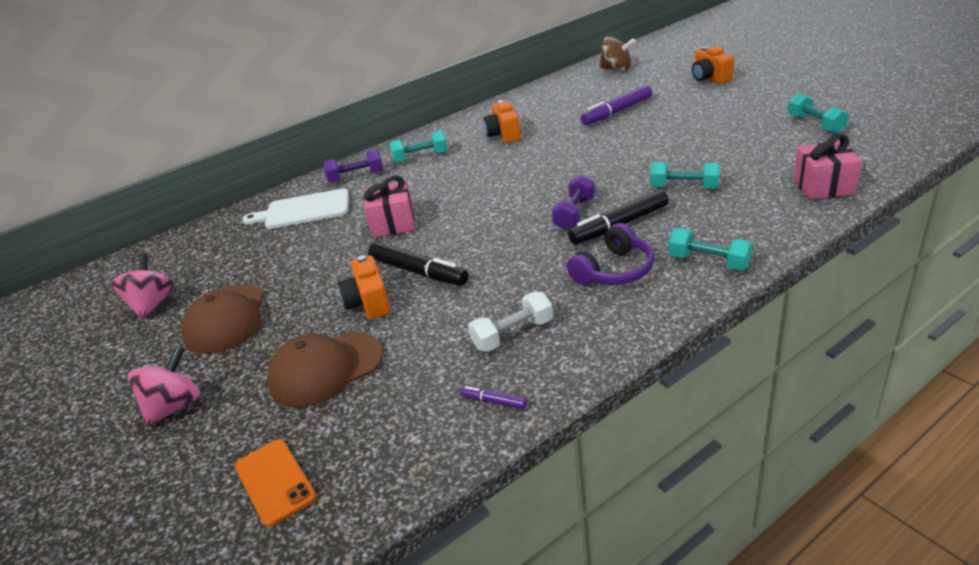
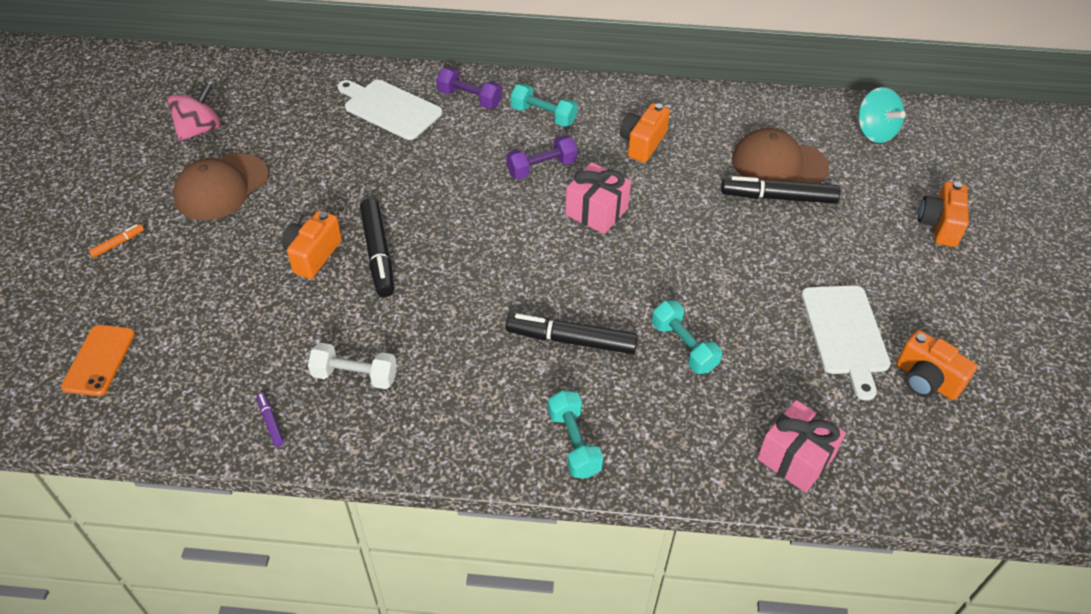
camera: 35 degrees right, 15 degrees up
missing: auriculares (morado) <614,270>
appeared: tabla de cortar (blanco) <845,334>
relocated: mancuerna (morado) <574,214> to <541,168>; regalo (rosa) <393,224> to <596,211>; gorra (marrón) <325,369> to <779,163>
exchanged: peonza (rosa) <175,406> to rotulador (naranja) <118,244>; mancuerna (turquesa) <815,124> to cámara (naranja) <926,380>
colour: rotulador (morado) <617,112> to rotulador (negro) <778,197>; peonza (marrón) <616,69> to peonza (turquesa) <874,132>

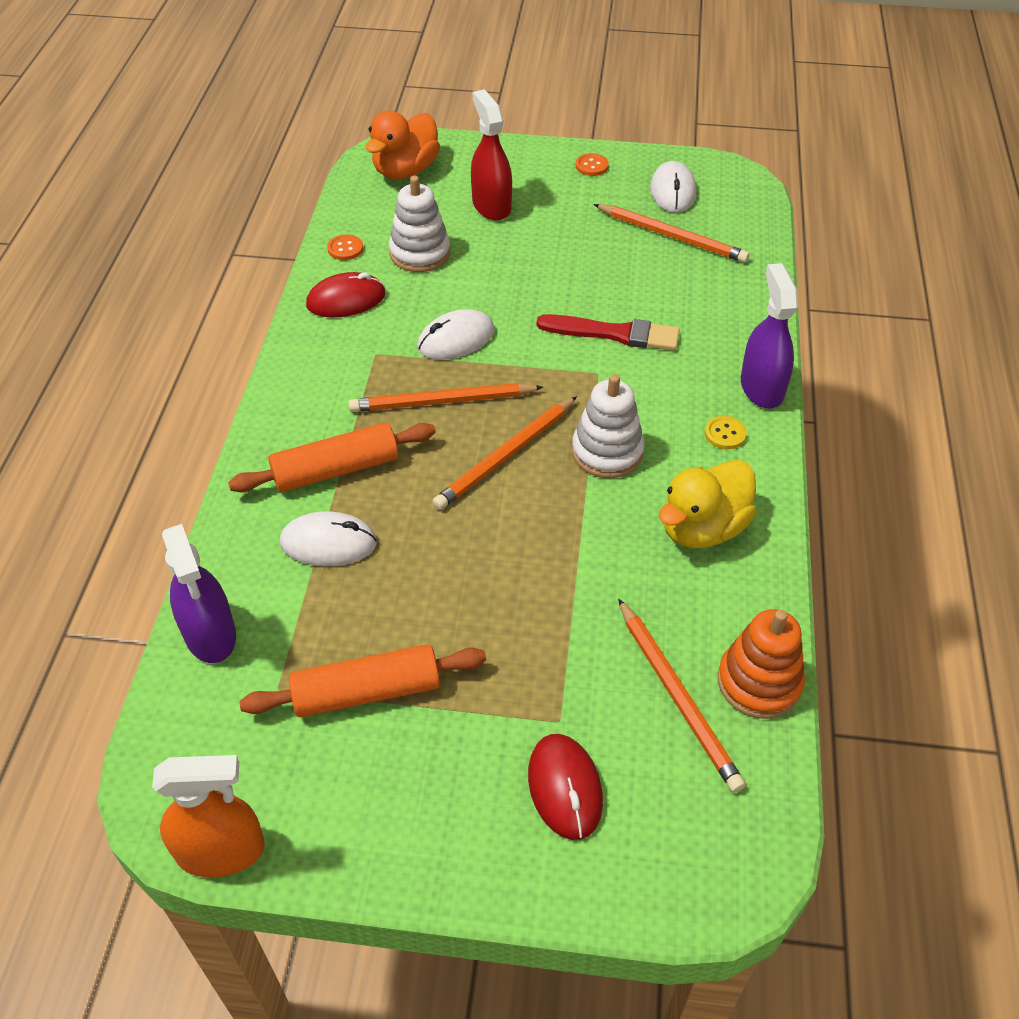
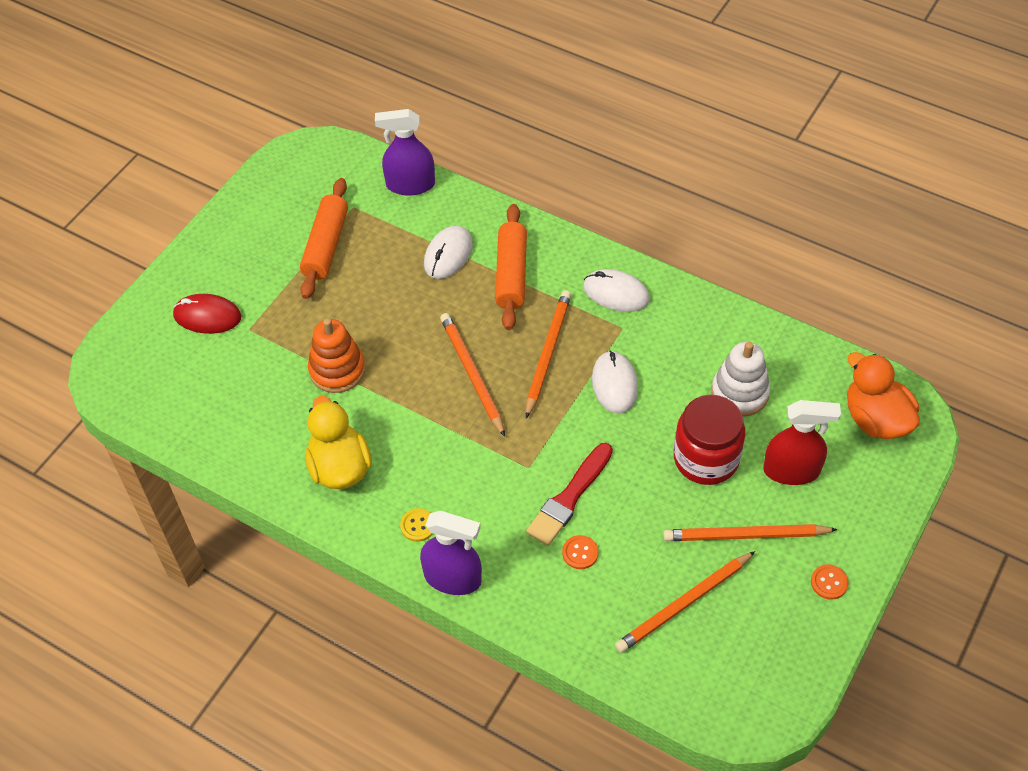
camera: 115 degrees right, 5 degrees up
missing: pulverizador (naranja) <221,851>; ratón (rojo) <346,300>; juguete apilable (blanco) <607,452>
appeared: tarro (rojo) <706,458>
relocated: juguete apilable (naranja) <759,682> to <337,370>; botón (naranja) <345,249> to <580,553>; ratón (blanco) <673,191> to <616,293>; lápiz (naranja) <678,697> to <745,536>

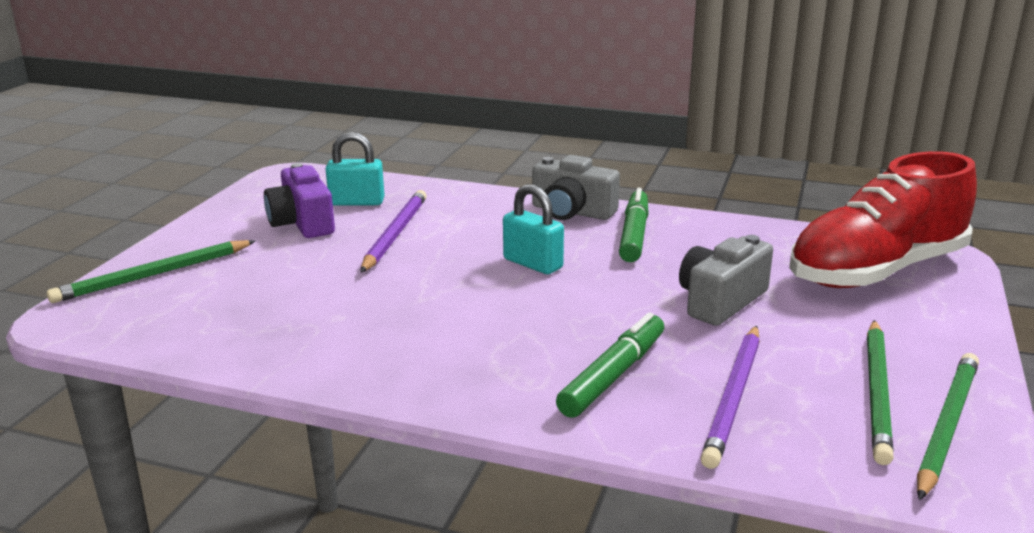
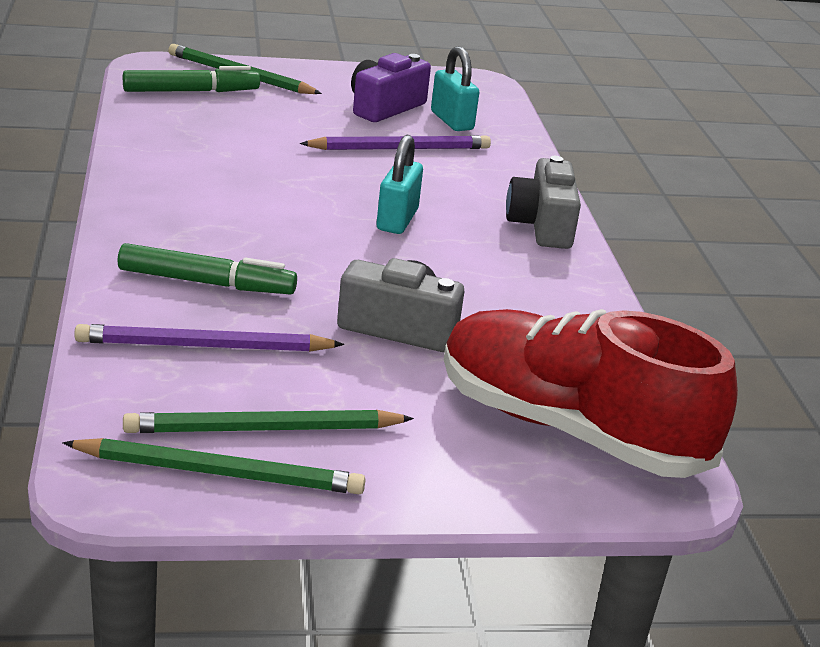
camera: 60 degrees right, 5 degrees up
relocated: rotulador (verde) <634,235> to <190,91>

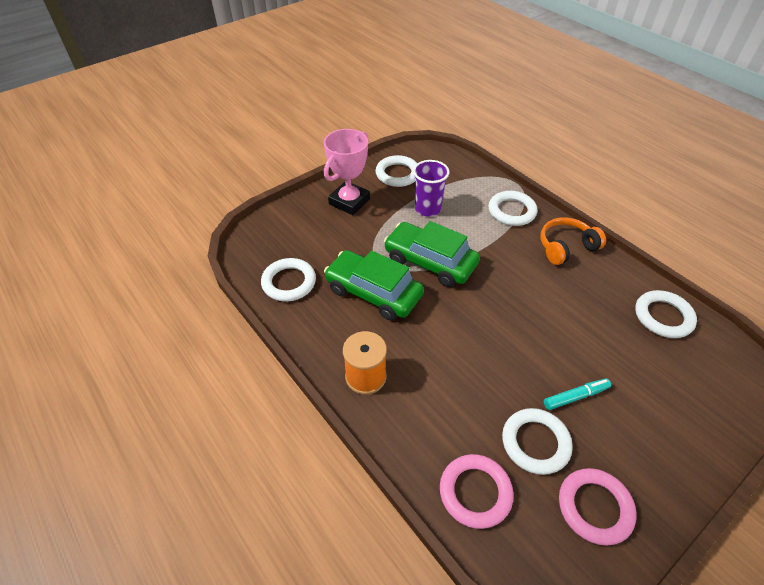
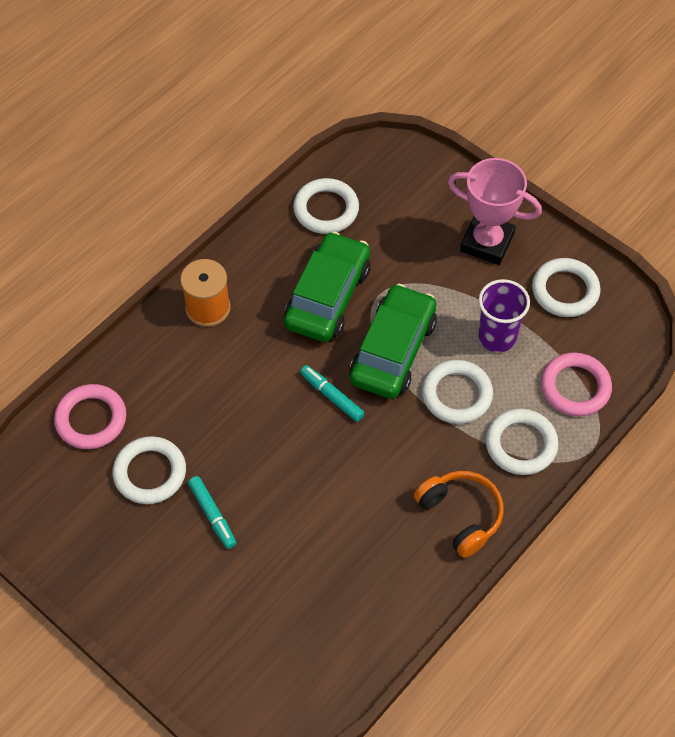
camera: 80 degrees right, 10 degrees up
appeared: rotulador (turquesa) <332,396>
relocated: anillo (blanco) <663,317> to <456,394>; anillo (rosa) <594,507> to <575,387>

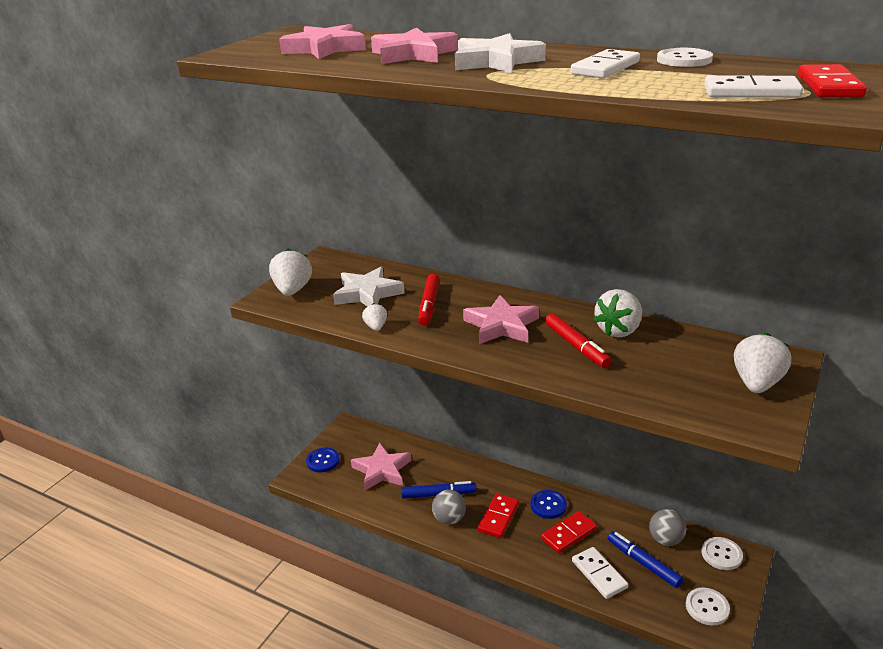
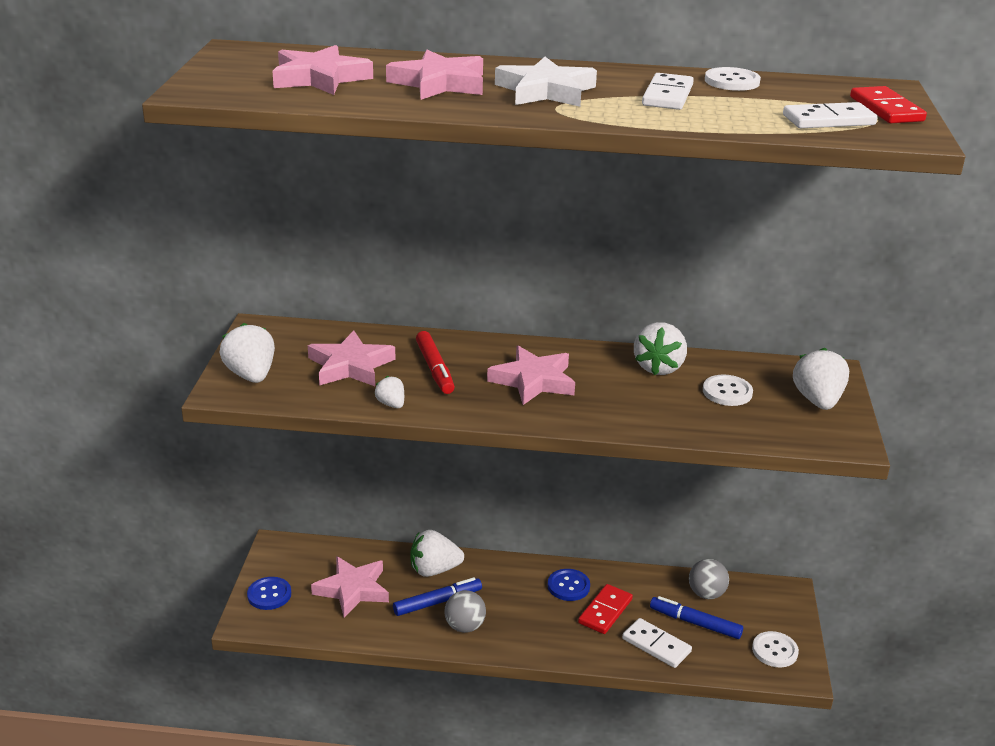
camera: 25 degrees left, 0 degrees up
missing: ficha de dominó (rojo) <498,517>; rotulador (rojo) <576,346>
appeared: fresa (blanco) <434,570>
relocated: botón (blanco) <721,554> to <727,392>
colour: estrella (blanco) <367,293> to estrella (rosa) <350,366>

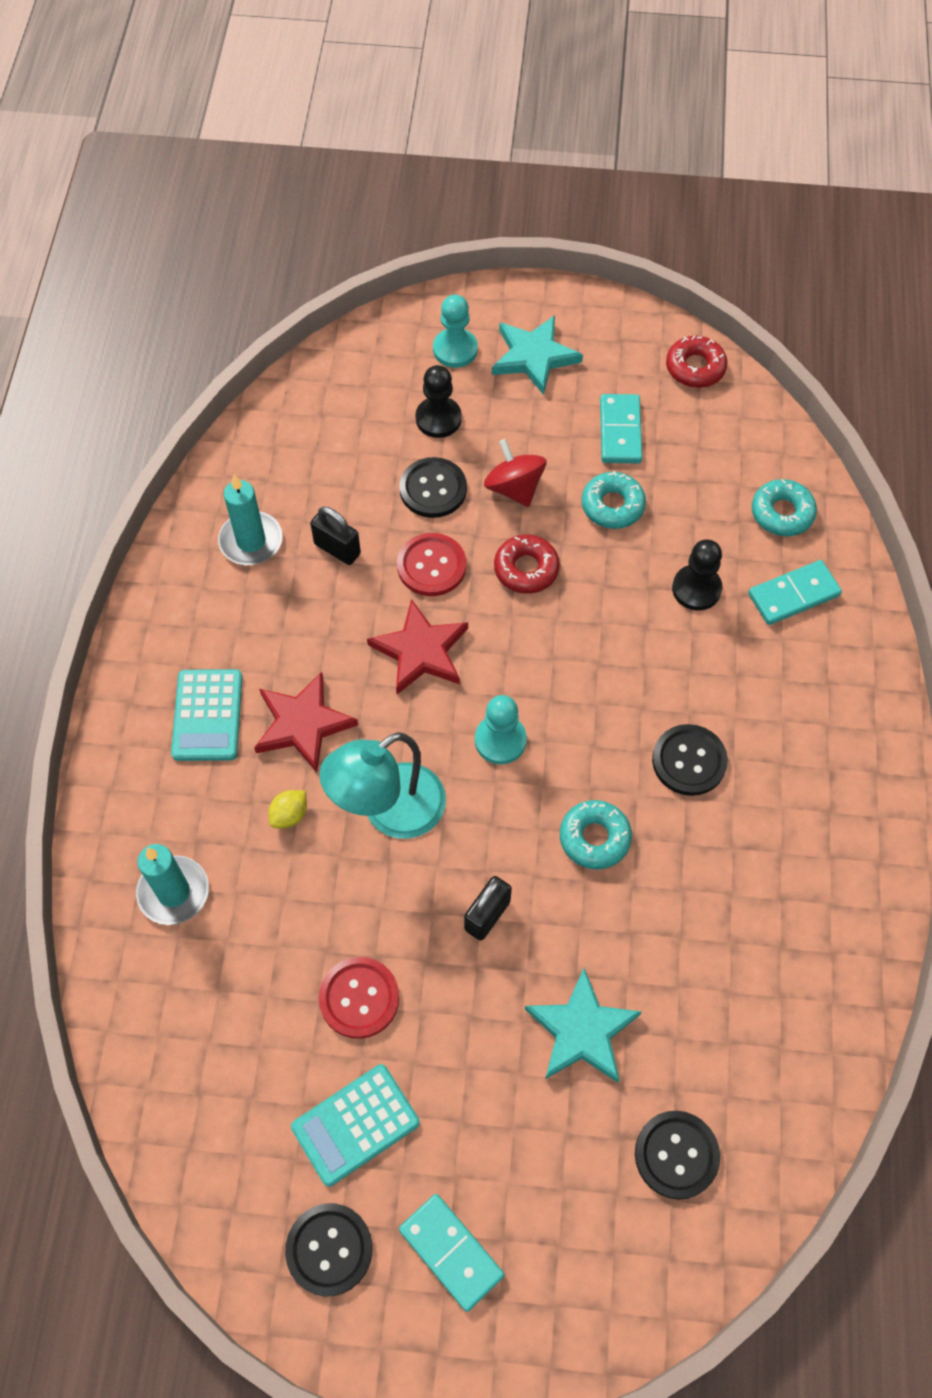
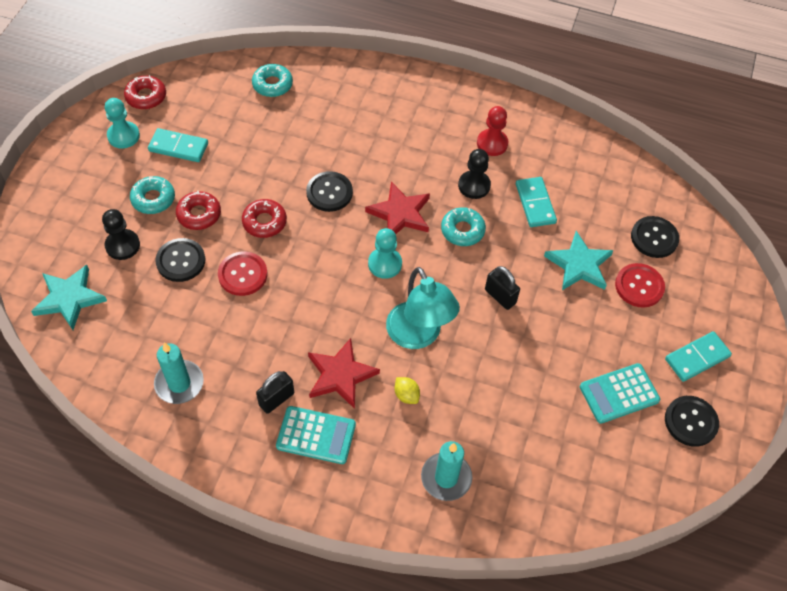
camera: 80 degrees left, 5 degrees down
appeared: peón (rojo) <492,143>
relocated: estrella (turquesa) <534,356> to <69,298>; peón (turquesa) <455,349> to <123,136>; rosquilla (turquesa) <612,505> to <153,199>; candado (negro) <337,549> to <276,399>; botón (negro) <689,761> to <329,192>; estrella (rojo) <420,651> to <400,213>; peón (negro) <696,589> to <474,186>; ficha de dominó (turquesa) <793,595> to <535,203>; botón (rojo) <359,998> to <639,286>
exchanged: peonza (rojo) <514,488> to rosquilla (rojo) <199,214>
spun: calculadora (turquesa) <355,1125> = <619,394> 90 degrees clockwise

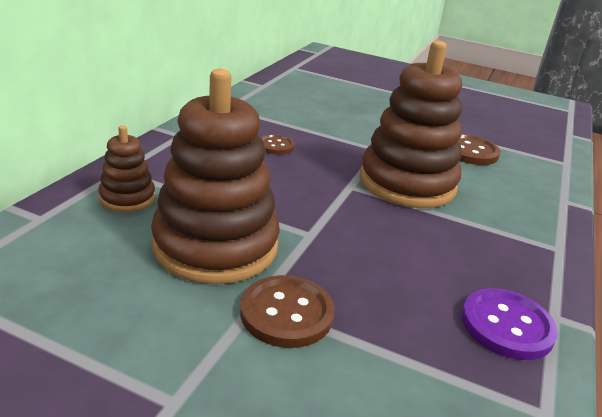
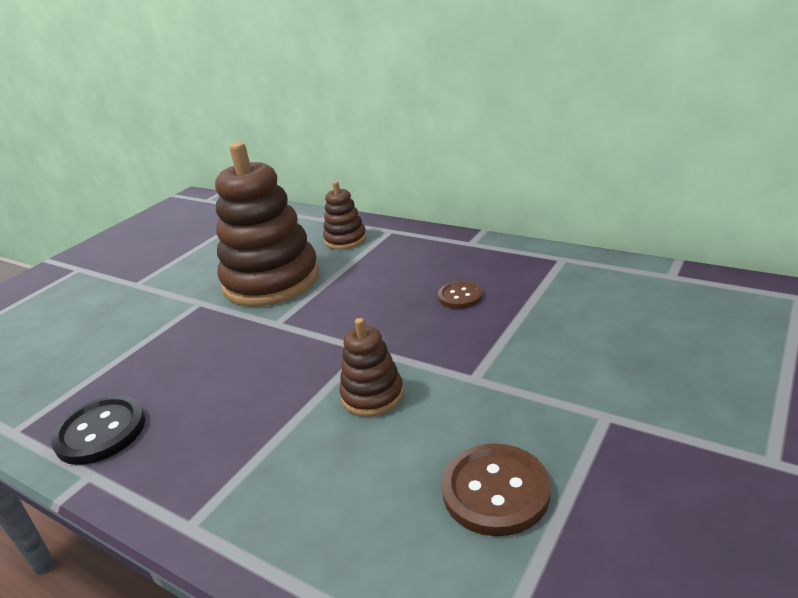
camera: 105 degrees right, 0 degrees up
missing: botón (marrón) <286,313>
colour: botón (morado) <507,326> to botón (negro) <101,432>
size: juguete apilable (marrón) <407,183> = <372,395> x0.48

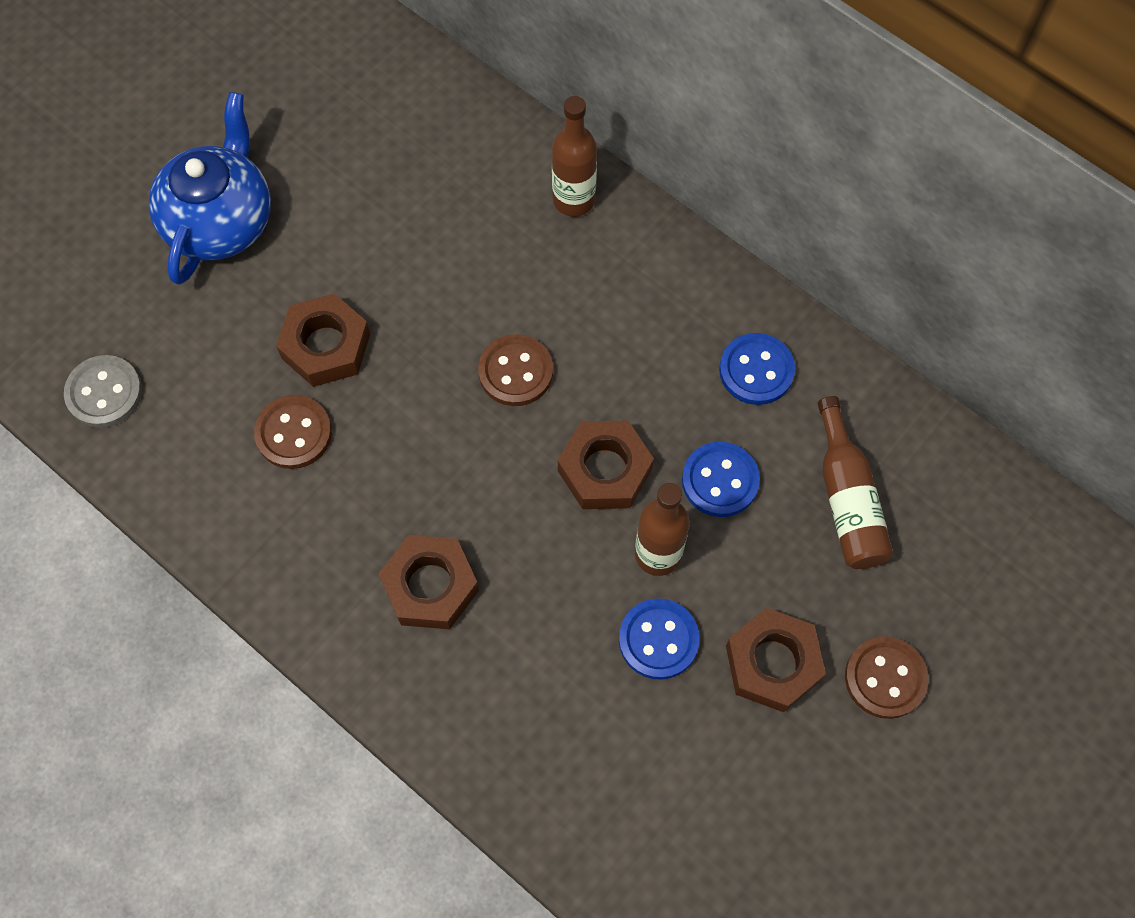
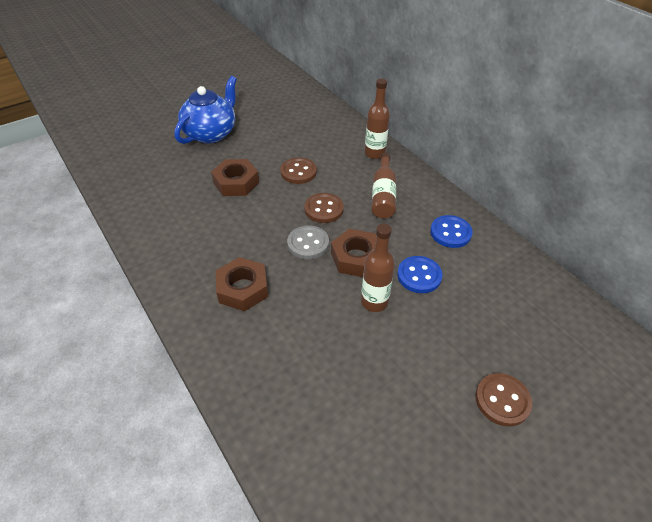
camera: 15 degrees right, 20 degrees down
missing: botón (azul) <658,640>; tuerca (marrón) <773,663>
relocated: botón (marrón) <294,433> to <298,172>; botón (gris) <104,393> to <308,243>; botella (marrón) <847,499> to <383,195>

